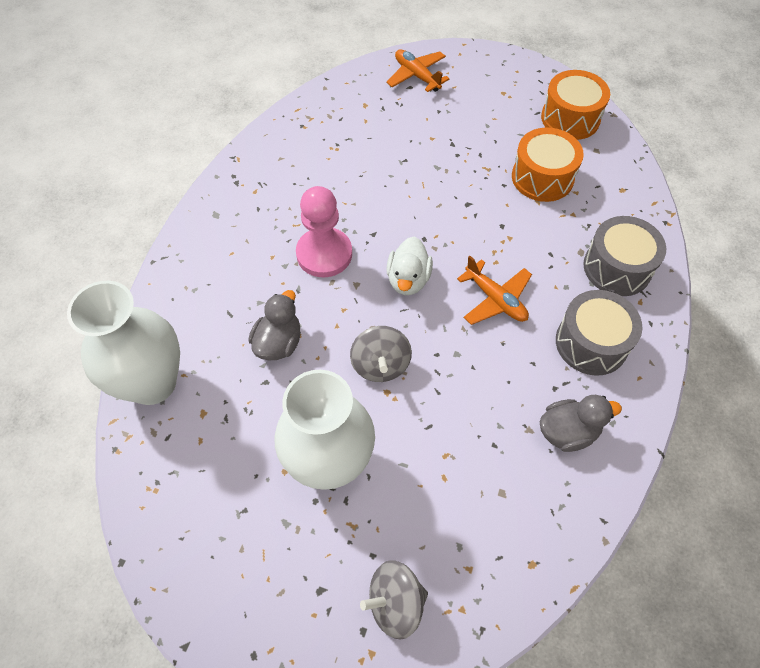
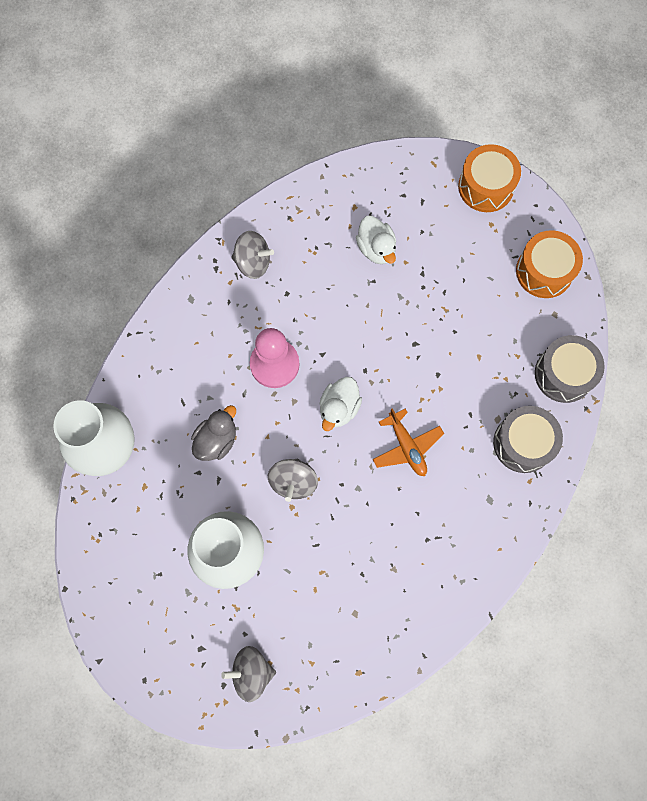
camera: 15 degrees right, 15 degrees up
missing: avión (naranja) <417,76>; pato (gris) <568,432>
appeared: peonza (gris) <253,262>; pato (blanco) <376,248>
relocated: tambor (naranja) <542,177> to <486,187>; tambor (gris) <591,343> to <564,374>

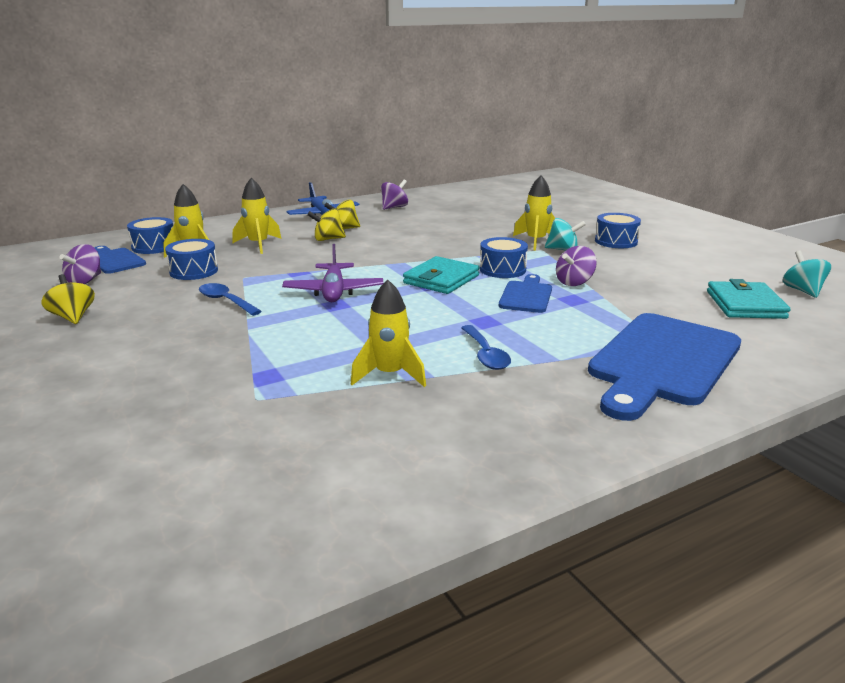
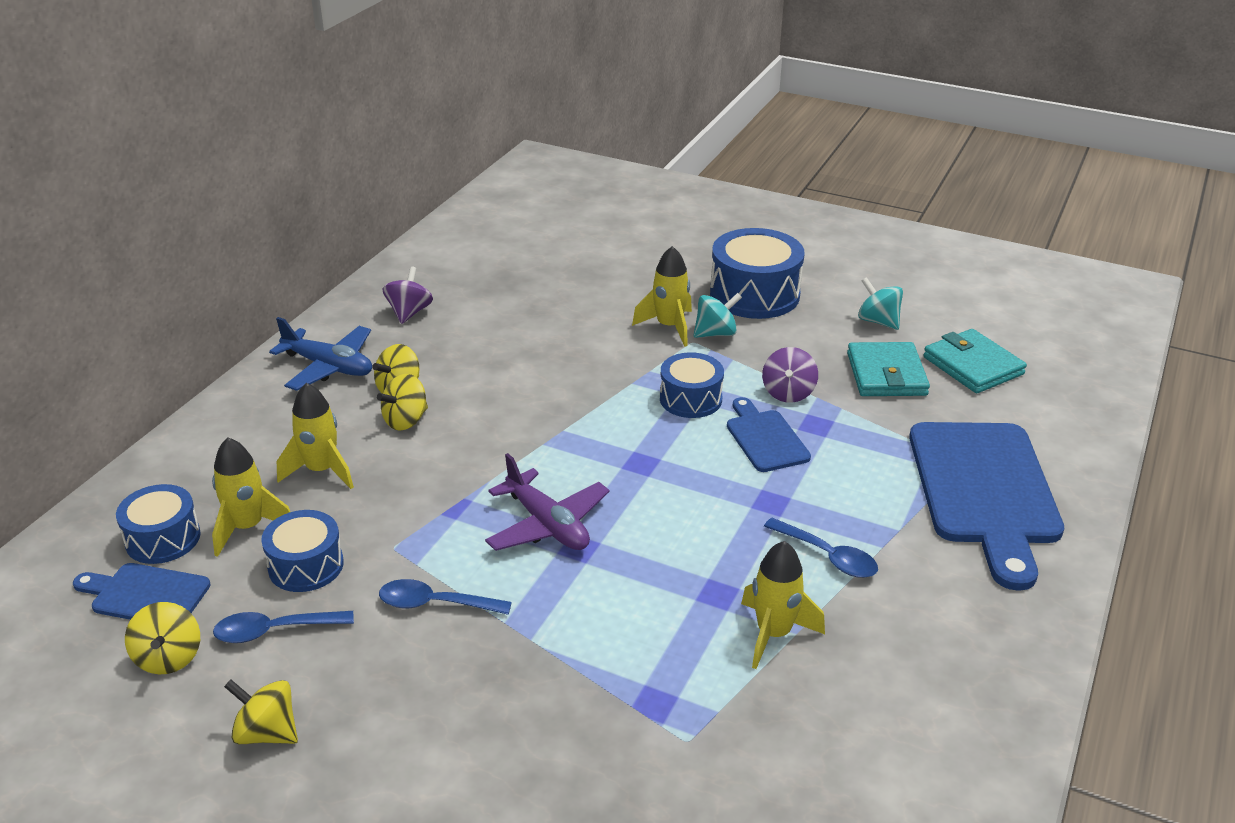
camera: 35 degrees left, 10 degrees up
appeared: cuchara (azul) <274,631>
relocated: cartera (turquesa) <441,279> to <886,374>; peonza (turquesa) <802,291> to <878,321>
colour: peonza (morado) <85,281> to peonza (amarillo) <169,657>
size: tambor (azul) <616,241> = <754,294> x1.62

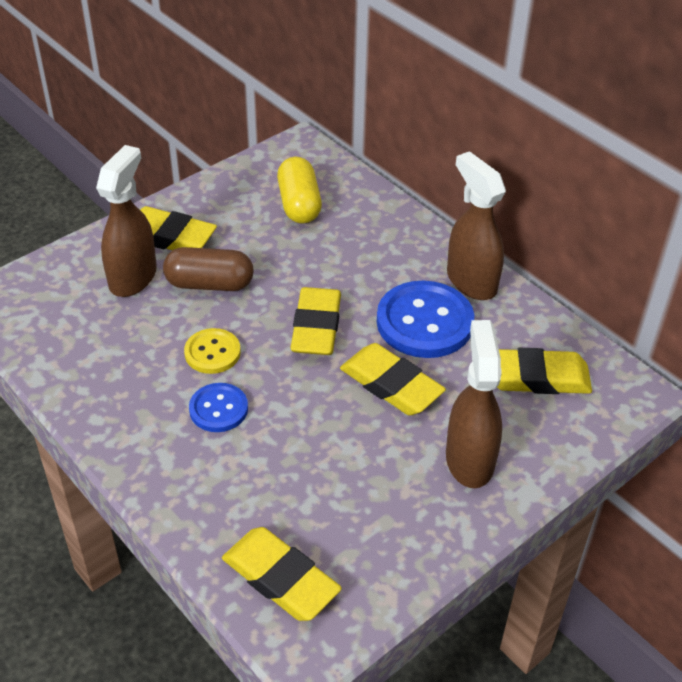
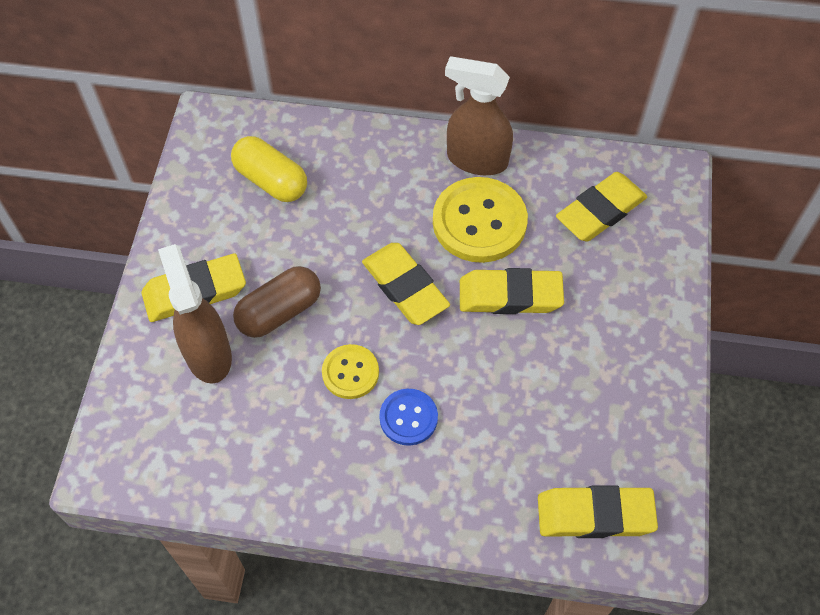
camera: 40 degrees left, 15 degrees up
missing: pulverizador (marrón) <469,459>
colour: botón (azul) <424,322> to botón (amarillo) <479,222>

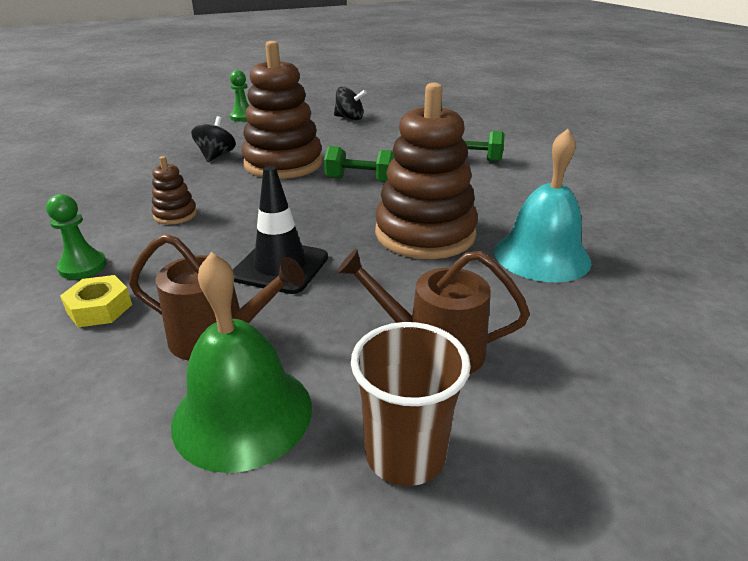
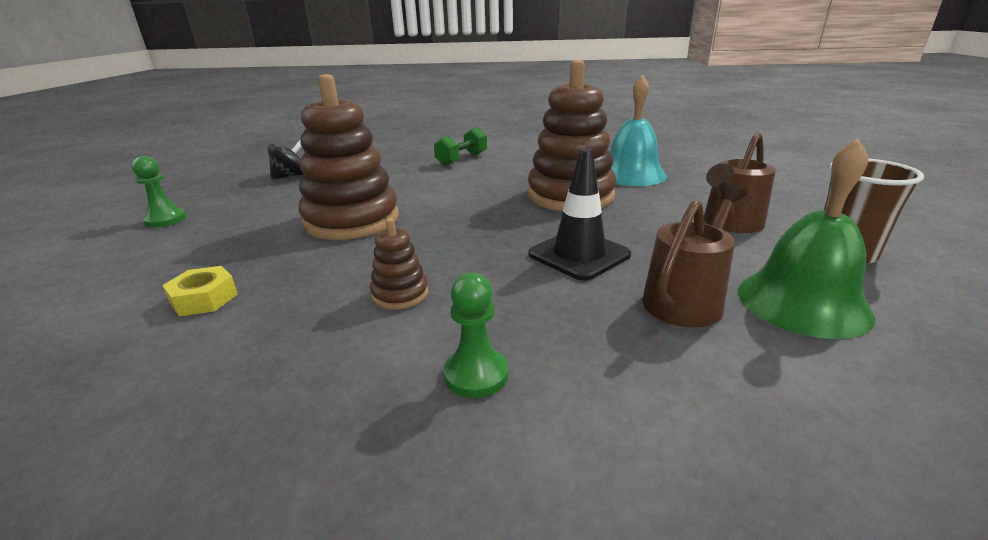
camera: 60 degrees left, 5 degrees down
missing: peonza (negro) <216,156>; mancuerna (verde) <360,180>
relocated: tuerca (amarillo) <100,308> to <204,299>

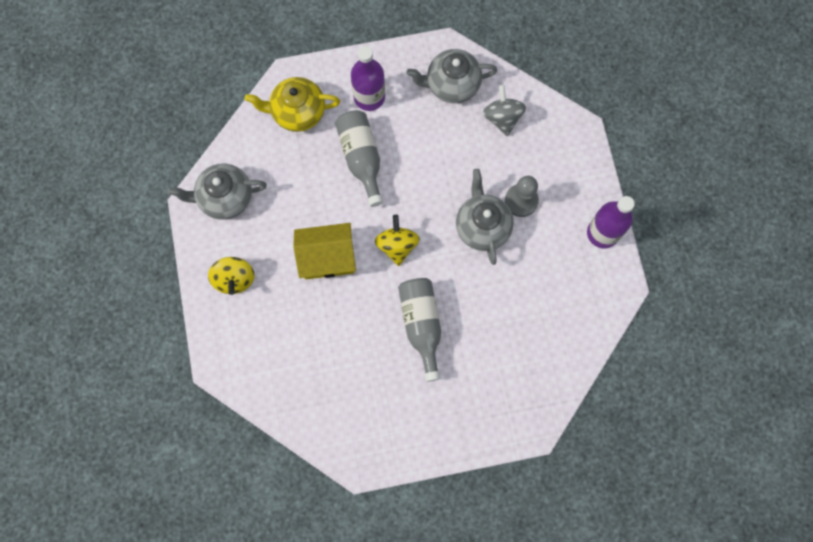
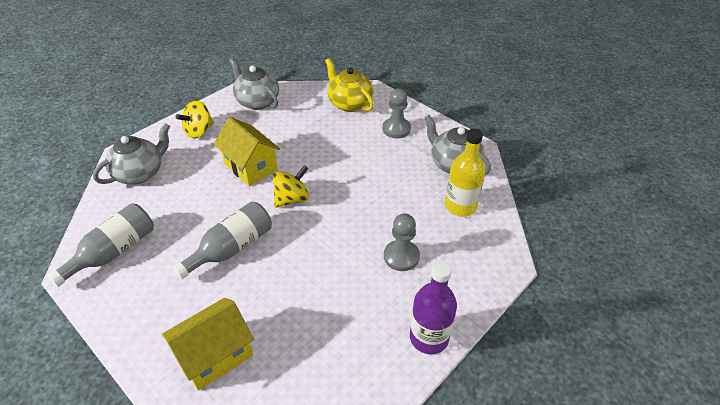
camera: 55 degrees right, 30 degrees down
appeared: casa (amarillo) <215,355>
relocated: botella (gris) <361,158> to <114,252>; tetera (gris) <482,226> to <140,173>
exchanged: botella (morado) <369,97> to peón (gris) <396,129>; peonza (gris) <502,118> to botella (amarillo) <460,206>

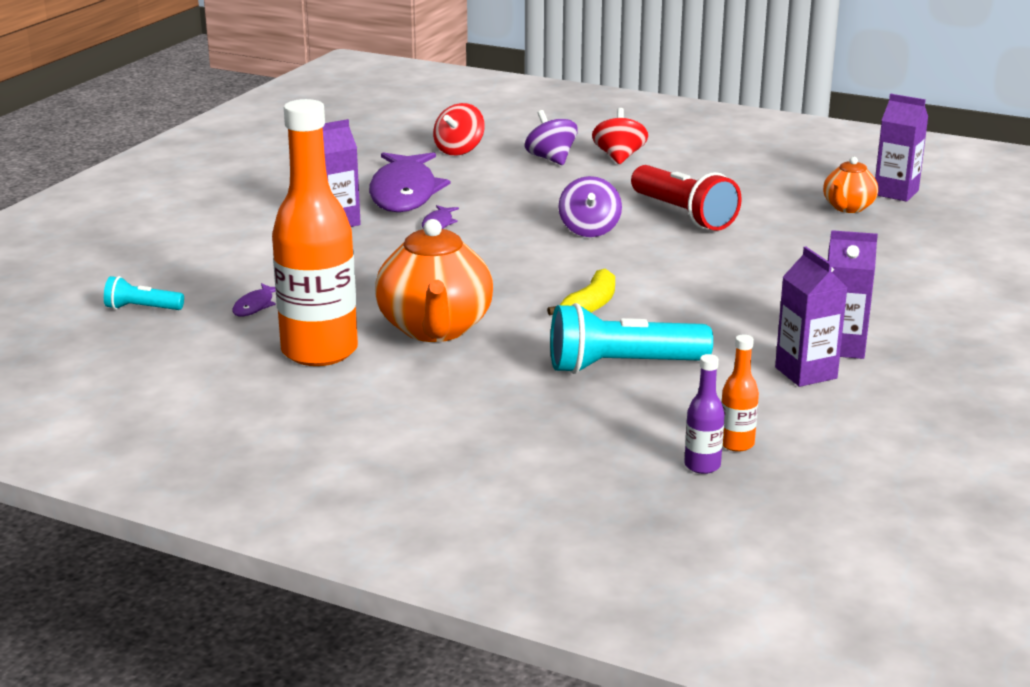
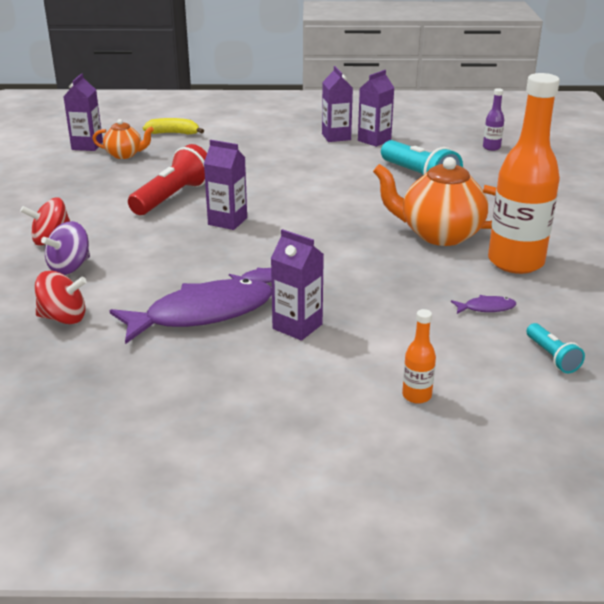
camera: 115 degrees left, 5 degrees up
relocated: plátano (amarillo) <590,306> to <173,133>; botella (naranja) <736,444> to <416,396>
exchanged: peonza (morado) <589,230> to cartón de leche (morado) <227,221>
spun: tetera (naranja) <435,329> = <439,234> 135 degrees counterclockwise

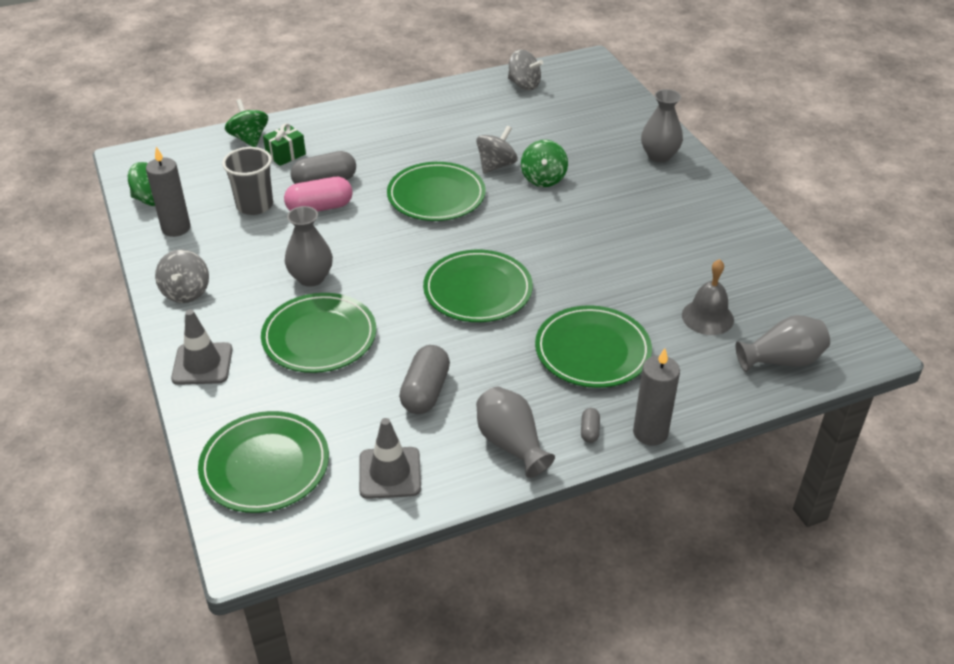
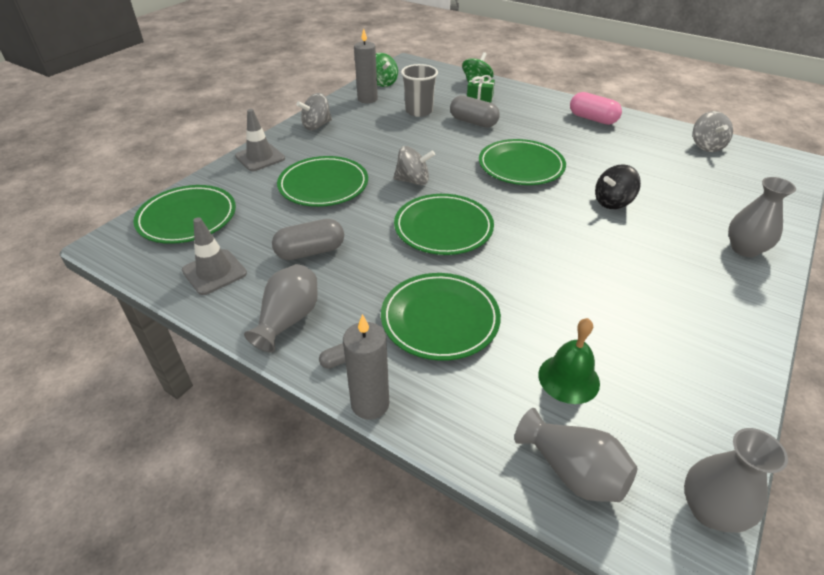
camera: 55 degrees right, 0 degrees up
relocated: peonza (gris) <496,165> to <413,181>; cápsula (rosa) <320,208> to <592,119>; florero (gris) <311,278> to <710,510>
colour: campana (gris) <707,317> to campana (verde) <568,378>; peonza (verde) <543,179> to peonza (negro) <612,202>

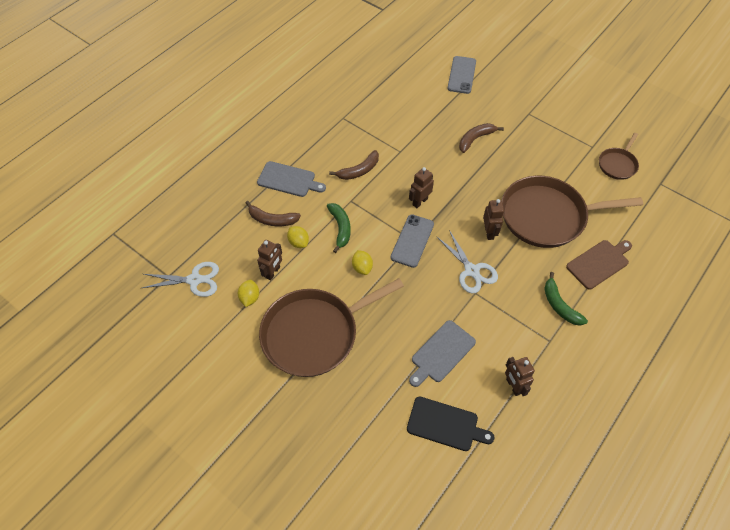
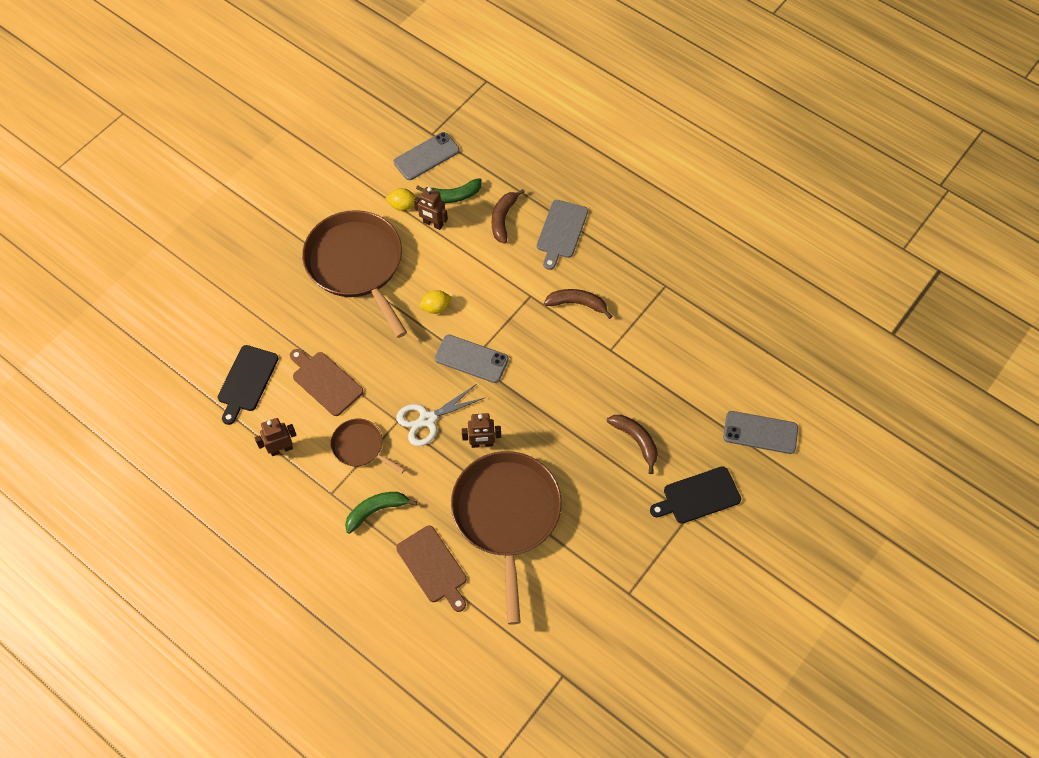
camera: 90 degrees right, 5 degrees up
missing: limón (amarillo) <298,242>; robot (marrón) <420,201>
appeared: tabla de cortar (negro) <698,496>
relocated: sartén (marrón) <617,164> to <360,447>; plátano (verde) <340,228> to <452,195>
exchanged: tijeras (blanco) <194,280> to móvil (gris) <426,156>
colour: tabla de cortar (gris) <441,353> to tabla de cortar (marrón) <325,382>
spun: plátano (marrón) <359,170> = <577,304> 135 degrees clockwise

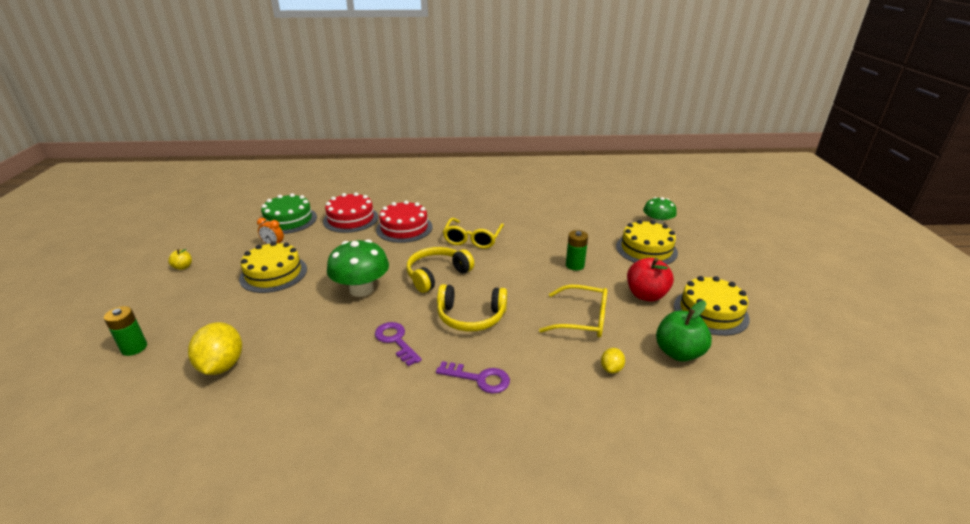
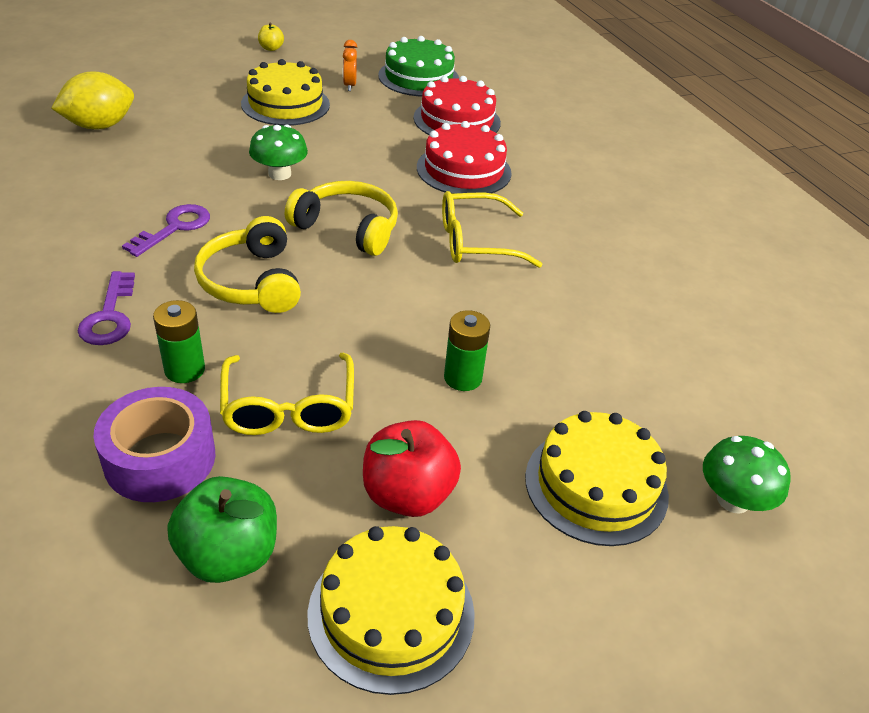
camera: 65 degrees right, 10 degrees up
relocated: pila (verde) <134,348> to <184,370>
exchanged: limón (amarillo) <611,369> to cinta adhesiva (morado) <160,458>
size: seta (verde) <361,289> = <279,174> x0.65

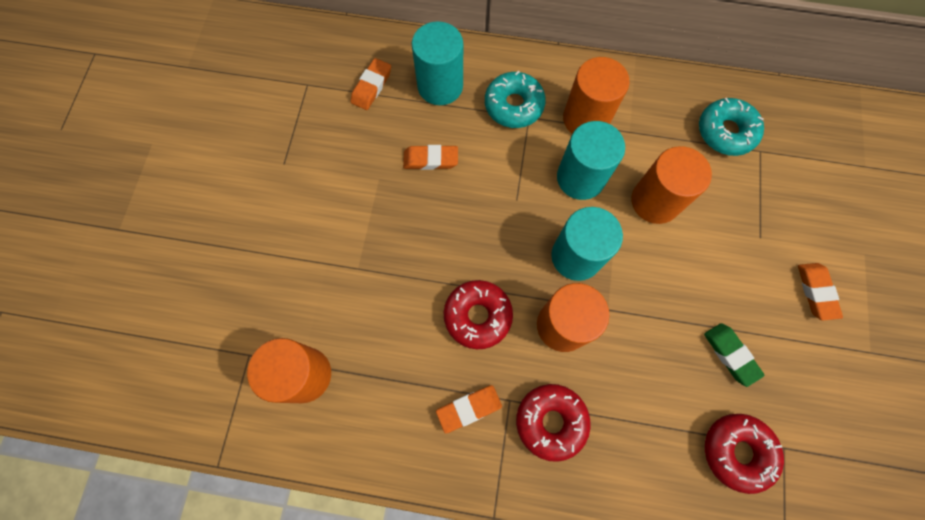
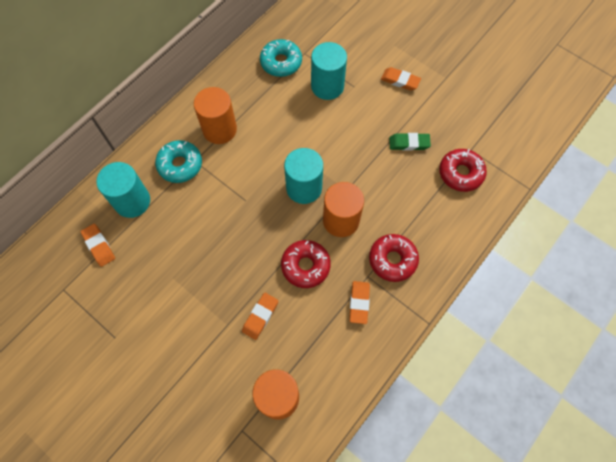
camera: 60 degrees left, 5 degrees down
missing: cilindro (naranja) <655,201>
relocated: goma de borrar (naranja) <430,159> to <260,316>; cilindro (turquesa) <580,178> to <327,86>

